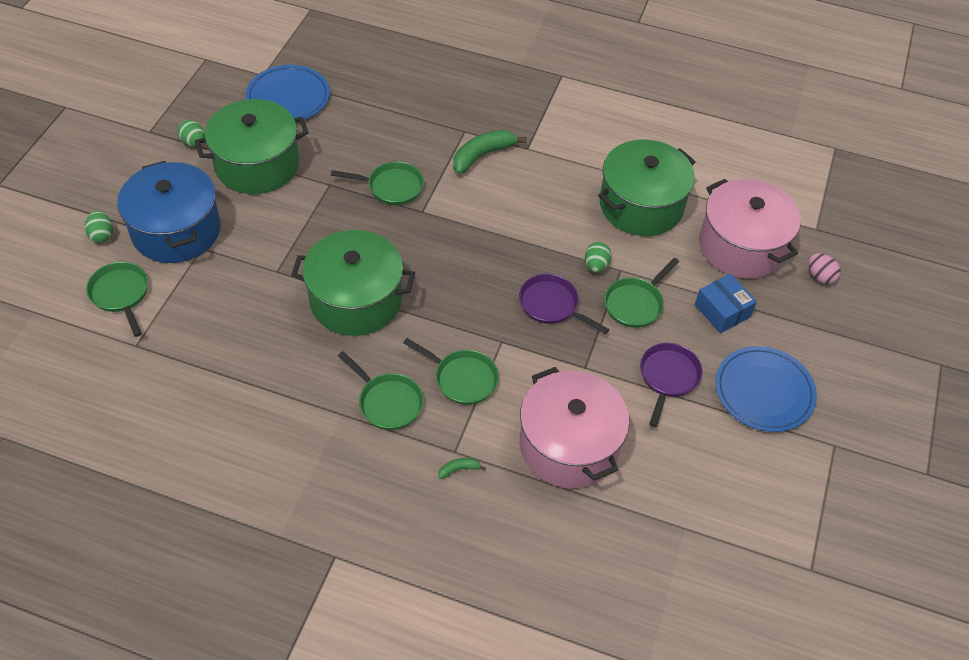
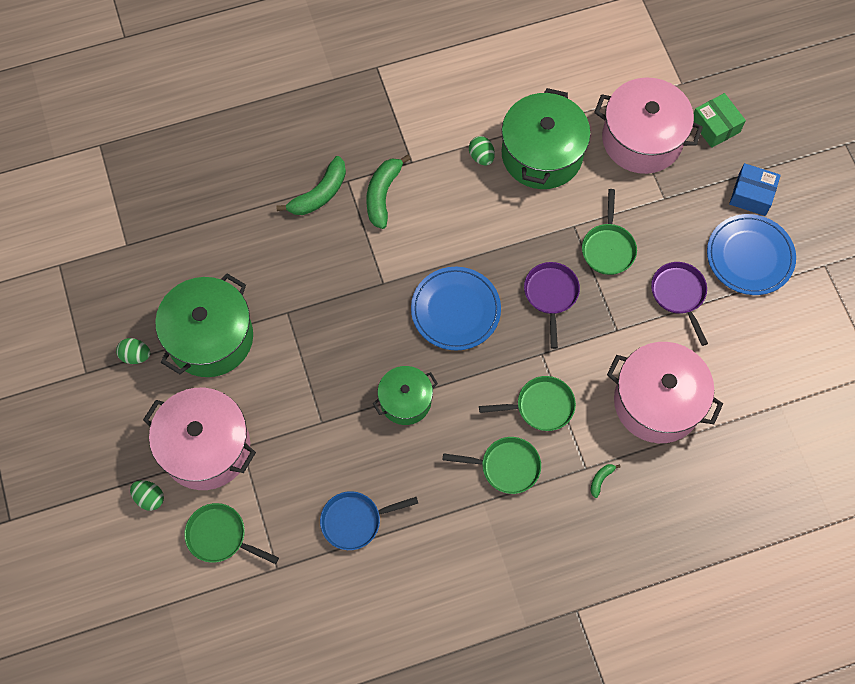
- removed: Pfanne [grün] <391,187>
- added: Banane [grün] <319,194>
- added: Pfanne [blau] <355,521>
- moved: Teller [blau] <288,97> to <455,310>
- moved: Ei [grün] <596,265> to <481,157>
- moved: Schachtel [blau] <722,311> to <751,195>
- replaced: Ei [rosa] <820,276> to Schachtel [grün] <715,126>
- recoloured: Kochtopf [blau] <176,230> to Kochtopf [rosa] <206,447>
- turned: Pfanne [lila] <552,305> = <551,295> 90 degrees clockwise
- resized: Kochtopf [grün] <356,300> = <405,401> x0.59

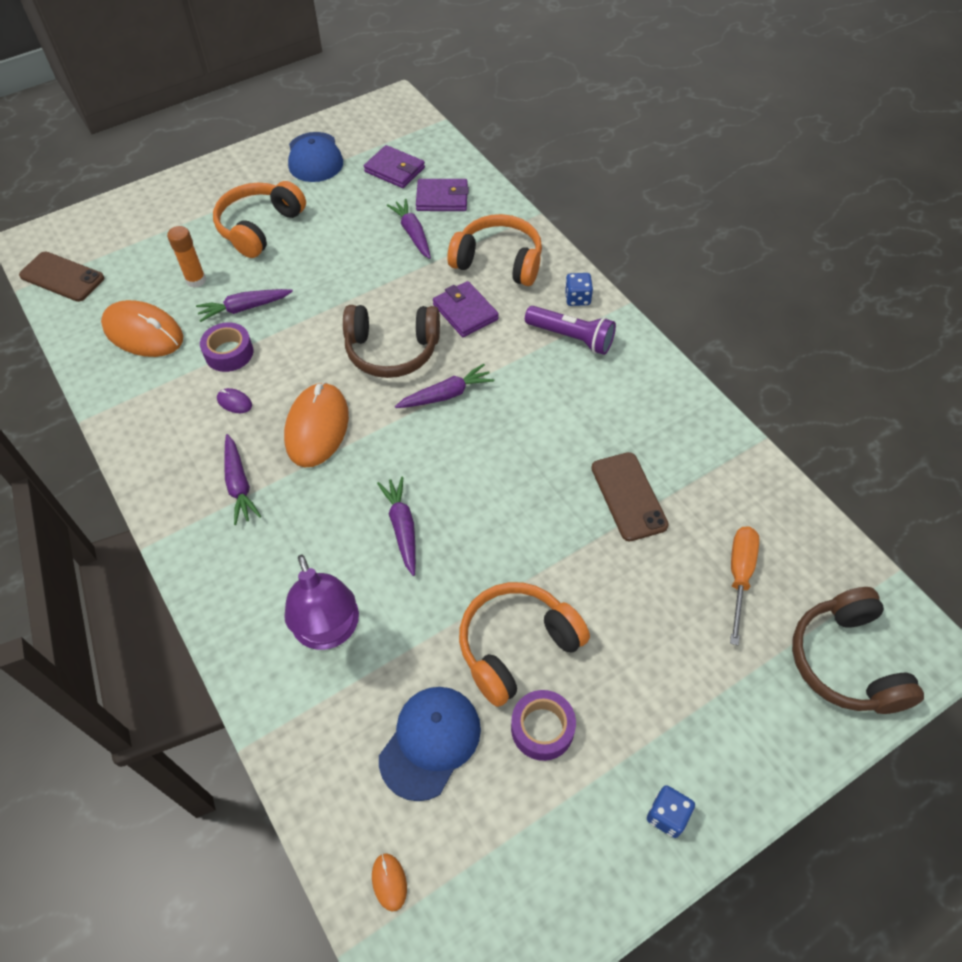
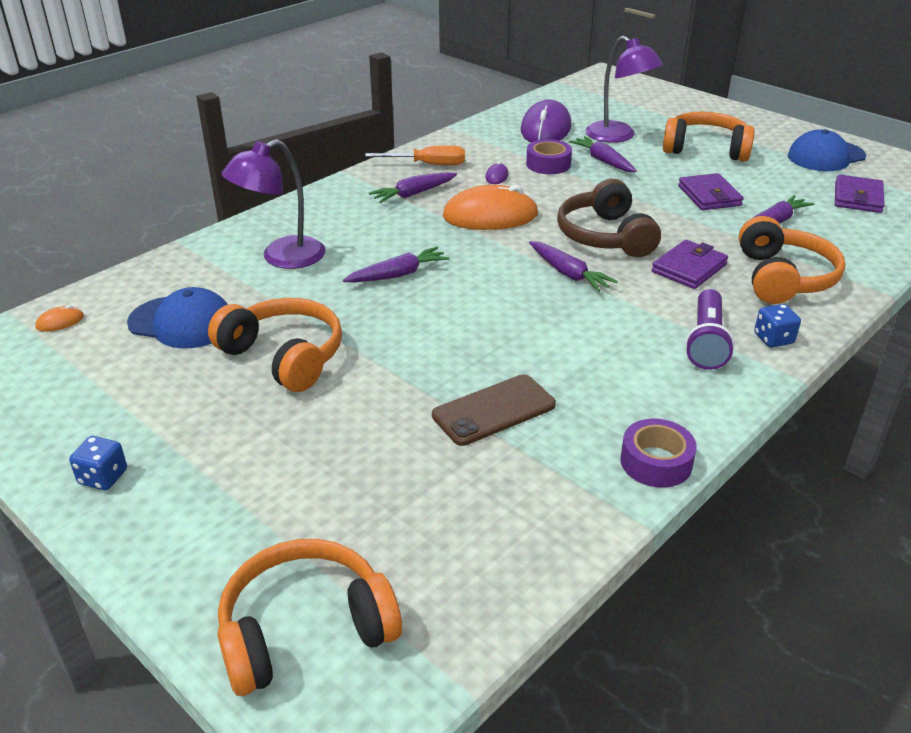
- removed: Handy [braun] <62,277>
- moved: Geldbörse [lila] <442,198> to <709,196>
- moved: Klebeband [lila] <542,728> to <656,462>
- moved: Schraubenzieher [orange] <739,576> to <428,165>
- replaced: Klebestift [orange] <196,280> to Lampe [lila] <618,136>
- recoloured: Computermaus [orange] <143,332> to Computermaus [lila] <545,129>
- recoloured: Kopfhörer [braun] <845,661> to Kopfhörer [orange] <305,629>

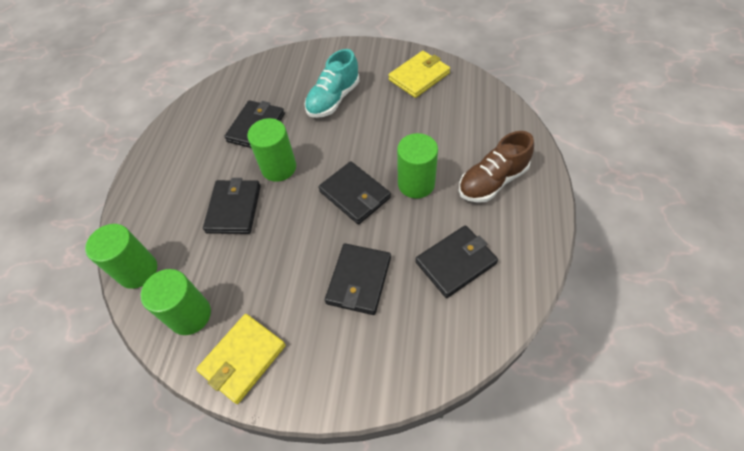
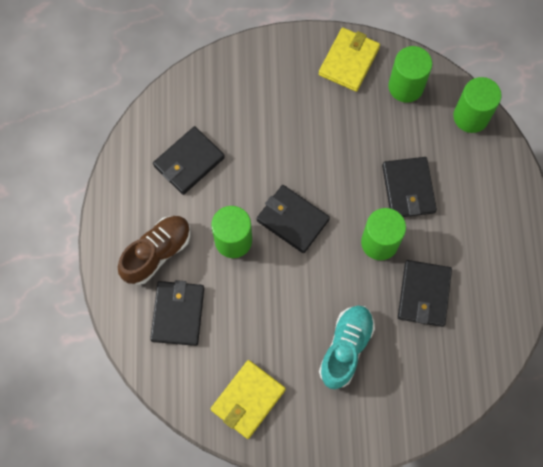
- moved: Geldbörse [schwarz] <358,280> to <178,314>

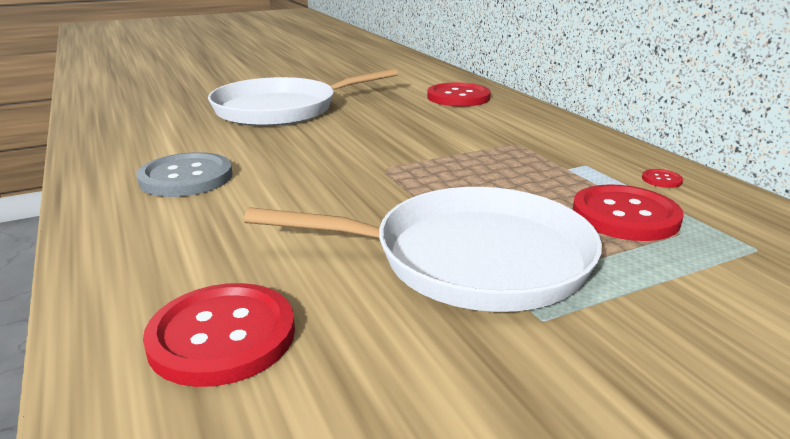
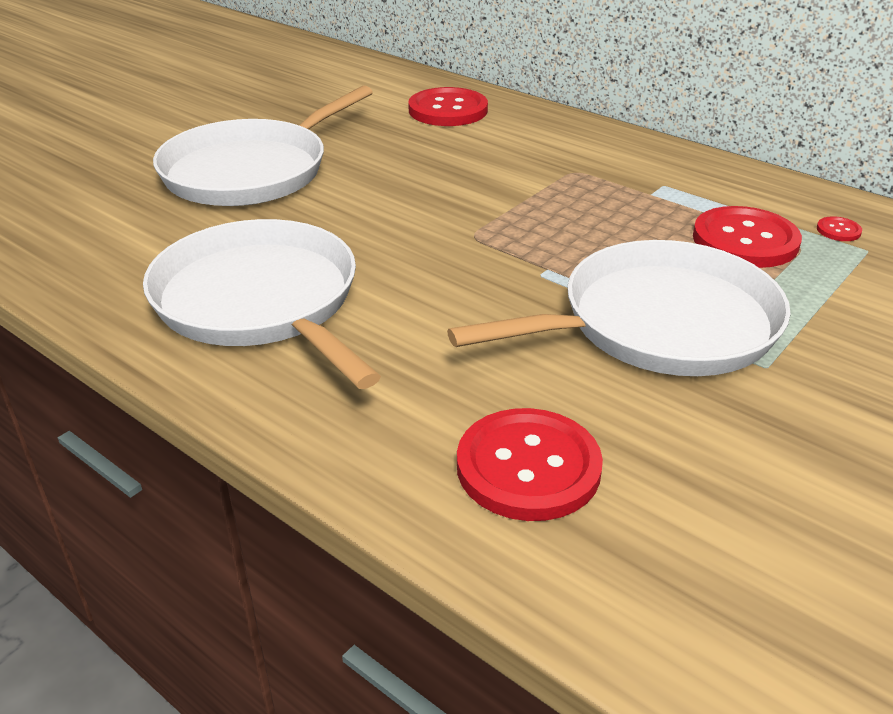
- moved: Knopf [rot] <661,180> to <838,230>
- replaced: Knopf [grau] <186,178> to Pfanne [weiß] <260,302>

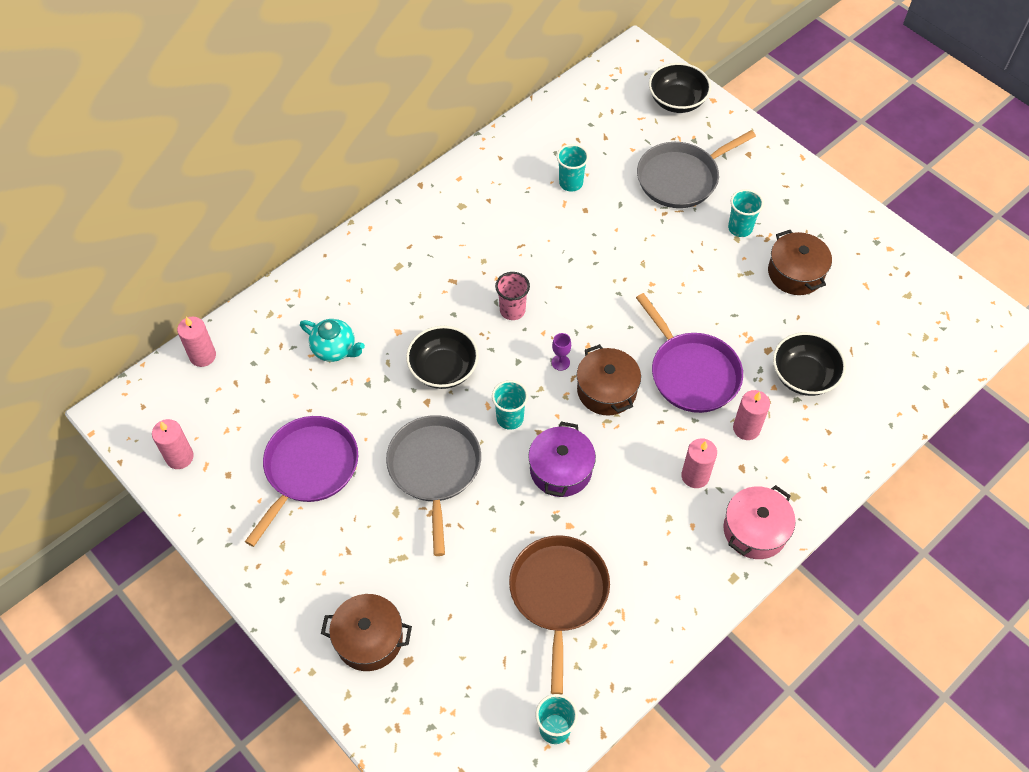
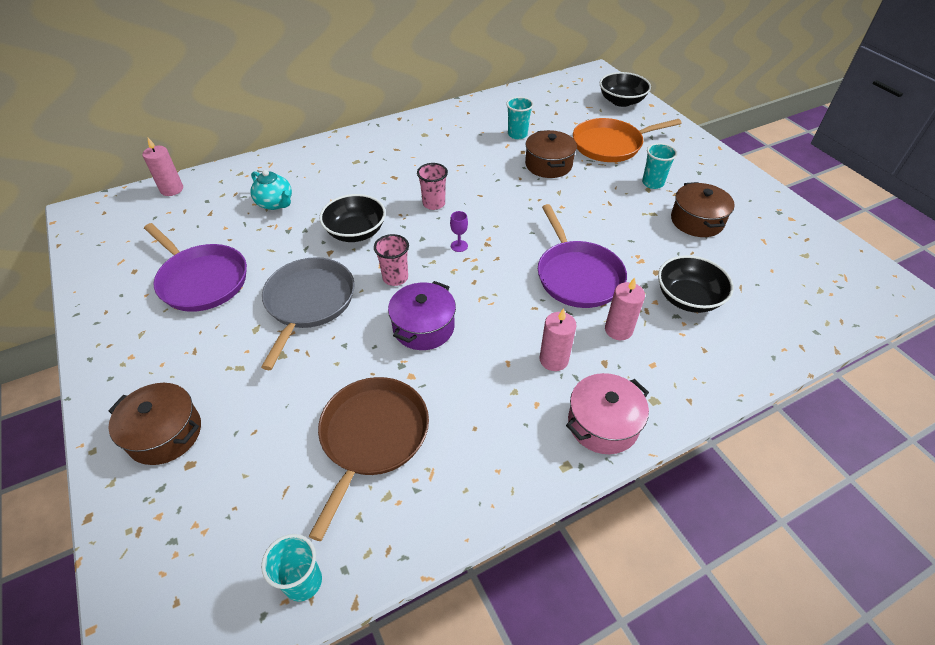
- removed: Kerze [rosa] <179,457>
- moved: Kochtopf [braun] <606,390> to <548,165>
- recoloured: Becher [türkis] <510,418> to Becher [rosa] <395,278>
- recoloured: Pfanne [grau] <681,178> to Pfanne [orange] <610,145>
- turned: Pfanne [lila] <309,469> = <202,280> 90 degrees clockwise

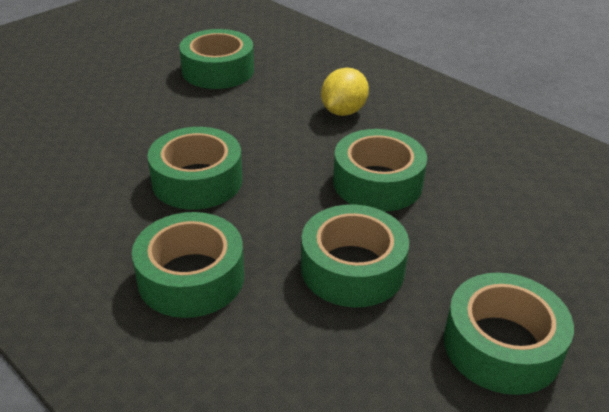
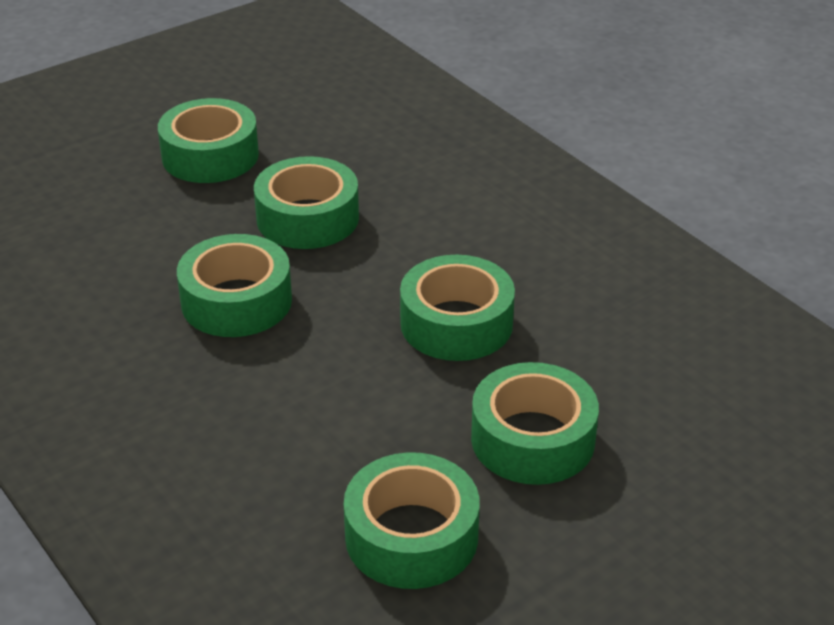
- removed: Zitrone [gelb] <343,111>
- moved: Klebeband [grün] <191,277> to <532,439>

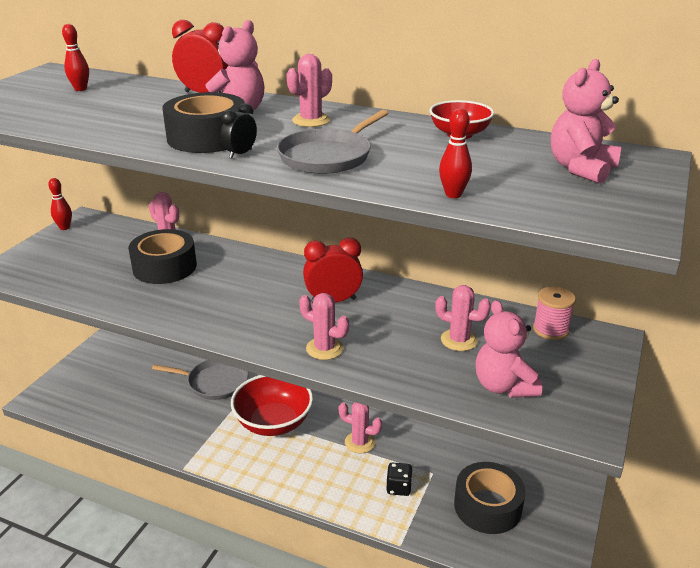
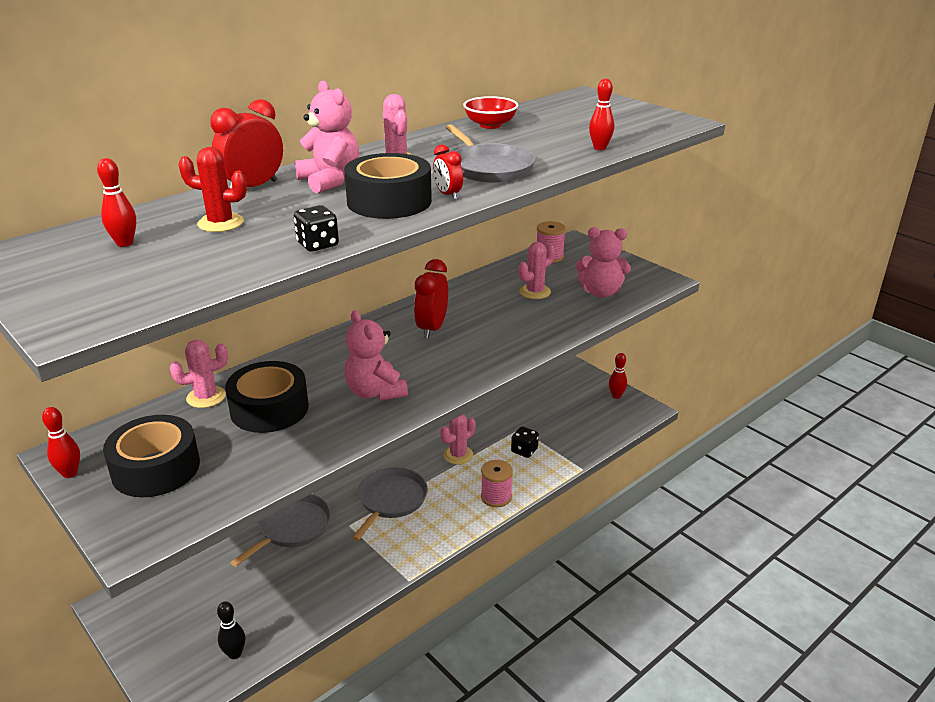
- removed: Kaktus [rosa] <324,348>
- added: Kaktus [rot] <220,223>
- added: Bowlingkegel [schwarz] <235,654>
- added: Spielwürfel [schwarz] <317,244>
- added: Garnrolle [rosa] <496,497>
- added: Bowlingkegel [rot] <616,396>
- moved: Klebeband [schwarz] <487,506> to <156,468>
- moved: Teddybär [rosa] <581,169> to <375,392>
- replaced: Schüssel [rot] <273,422> to Pfanne [grau] <391,500>
- recoloured: Wecker [schwarz] <240,154> to Wecker [rot] <448,195>

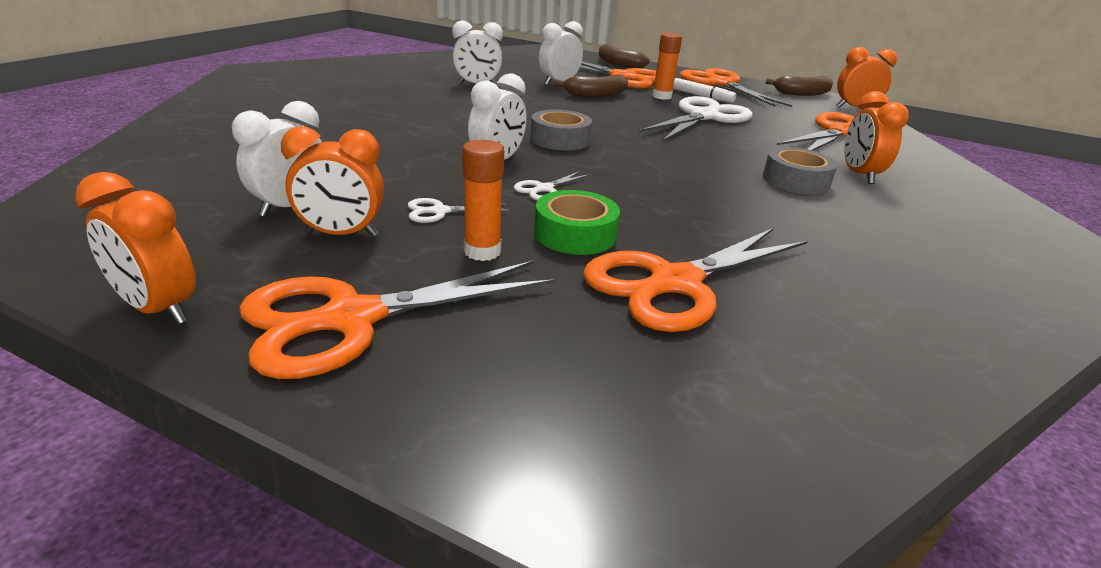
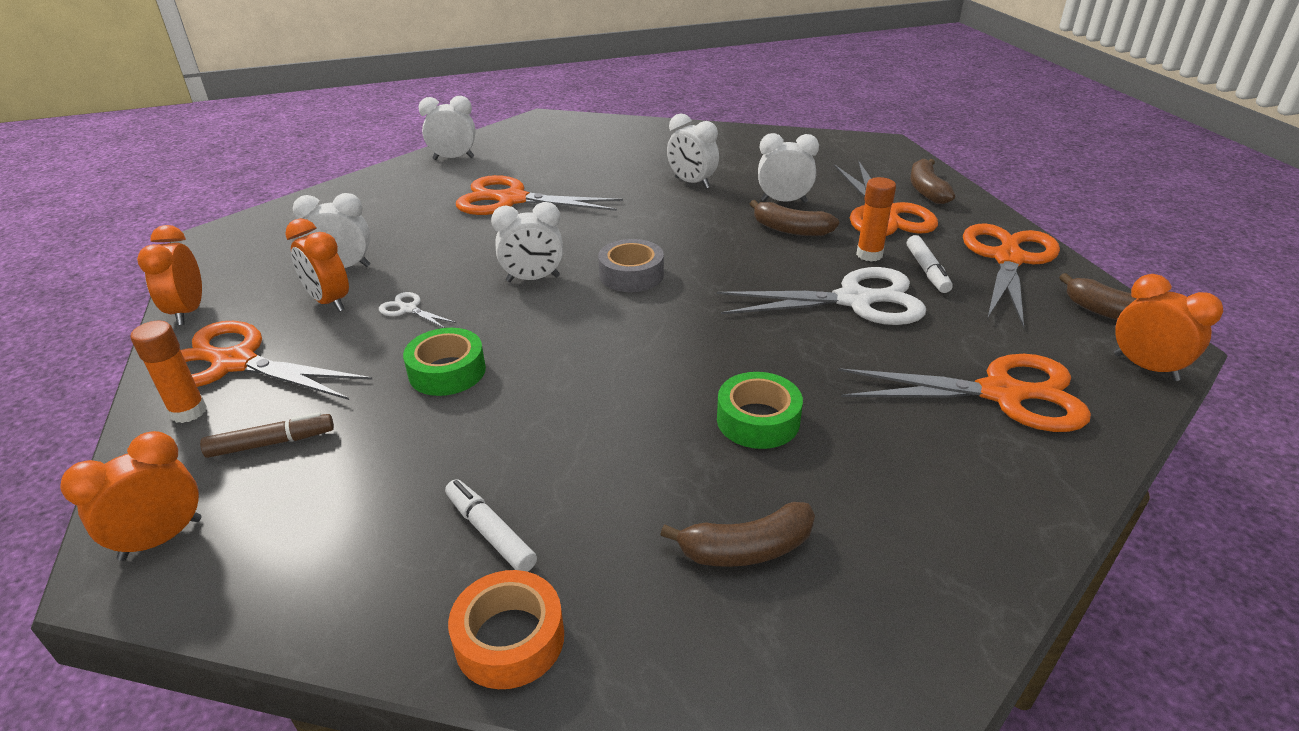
- removed: Schere [weiß] <544,189>
- added: Filzstift [braun] <271,443>
- added: Wecker [weiß] <453,158>
- added: Filzstift [weiß] <490,532>
- added: Klebeband [orange] <509,639>
- added: Banane [braun] <746,549>
- moved: Klebestift [orange] <482,251> to <188,412>
- moved: Schere [orange] <674,283> to <511,200>
- moved: Wecker [orange] <859,175> to <161,539>
- recoloured: Klebeband [grau] <795,180> to Klebeband [grün] <758,420>

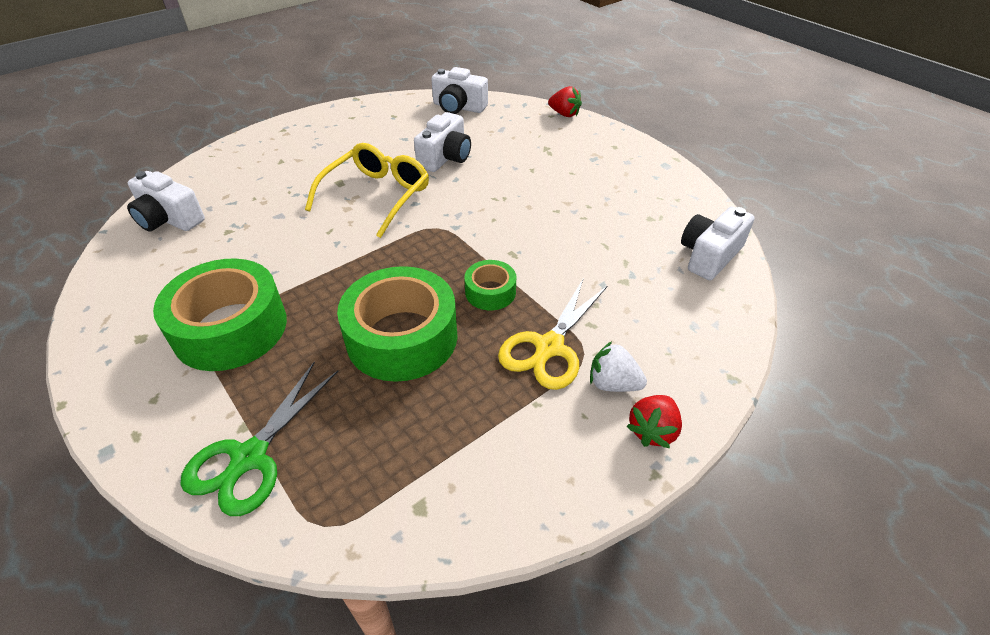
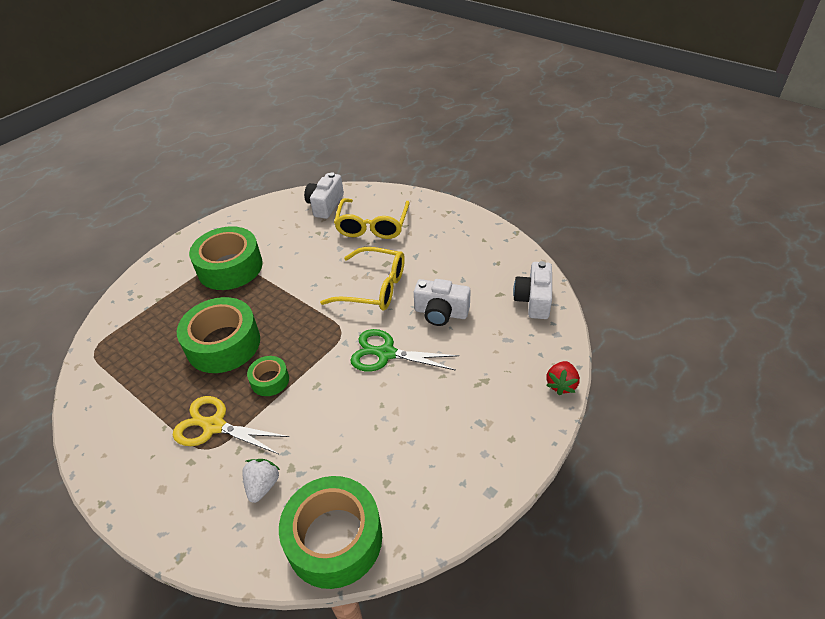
- removed: Erdbeere [rot] <652,430>
- added: Brille [gelb] <372,226>
- moved: Schere [grün] <250,457> to <386,353>
- moved: Erdbeere [weiß] <613,384> to <263,485>
- replaced: Kamera [weiß] <709,256> to Klebeband [grün] <334,539>

